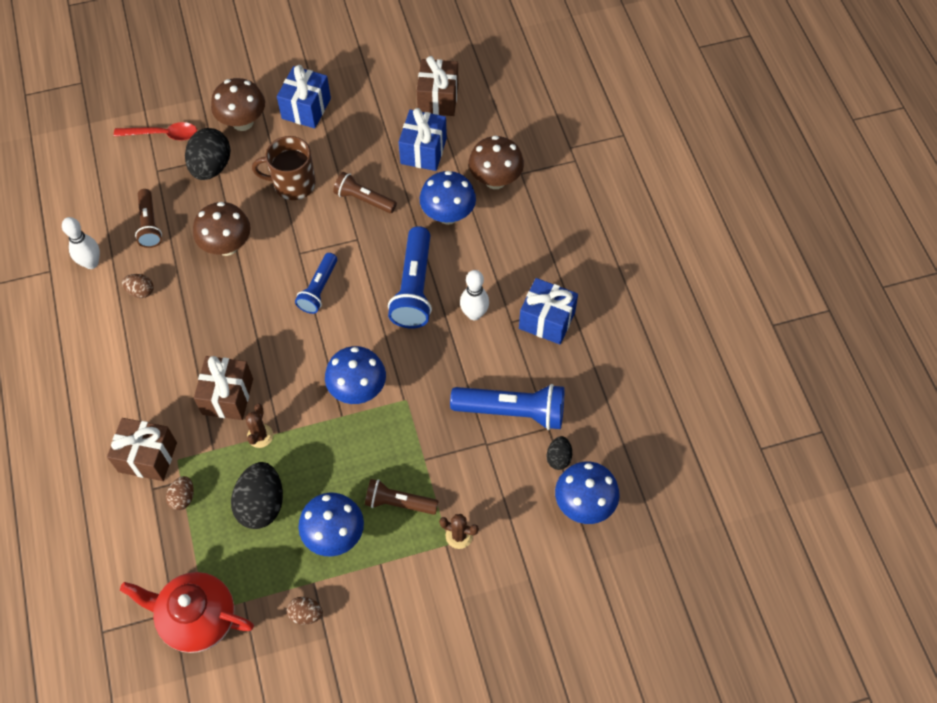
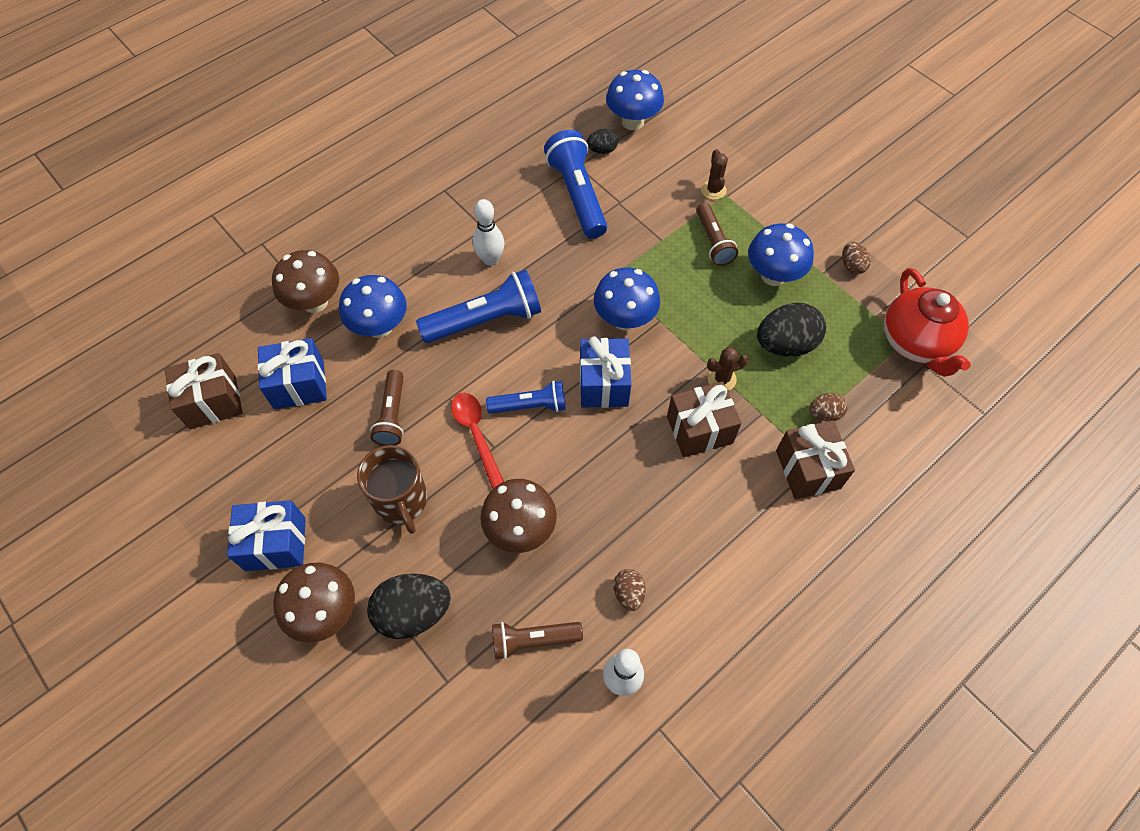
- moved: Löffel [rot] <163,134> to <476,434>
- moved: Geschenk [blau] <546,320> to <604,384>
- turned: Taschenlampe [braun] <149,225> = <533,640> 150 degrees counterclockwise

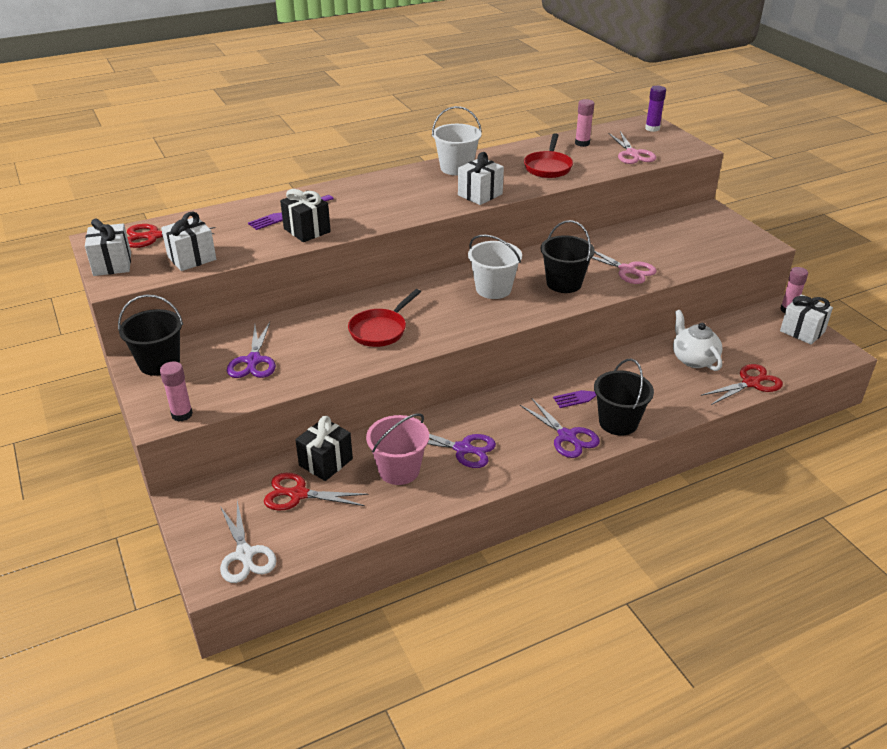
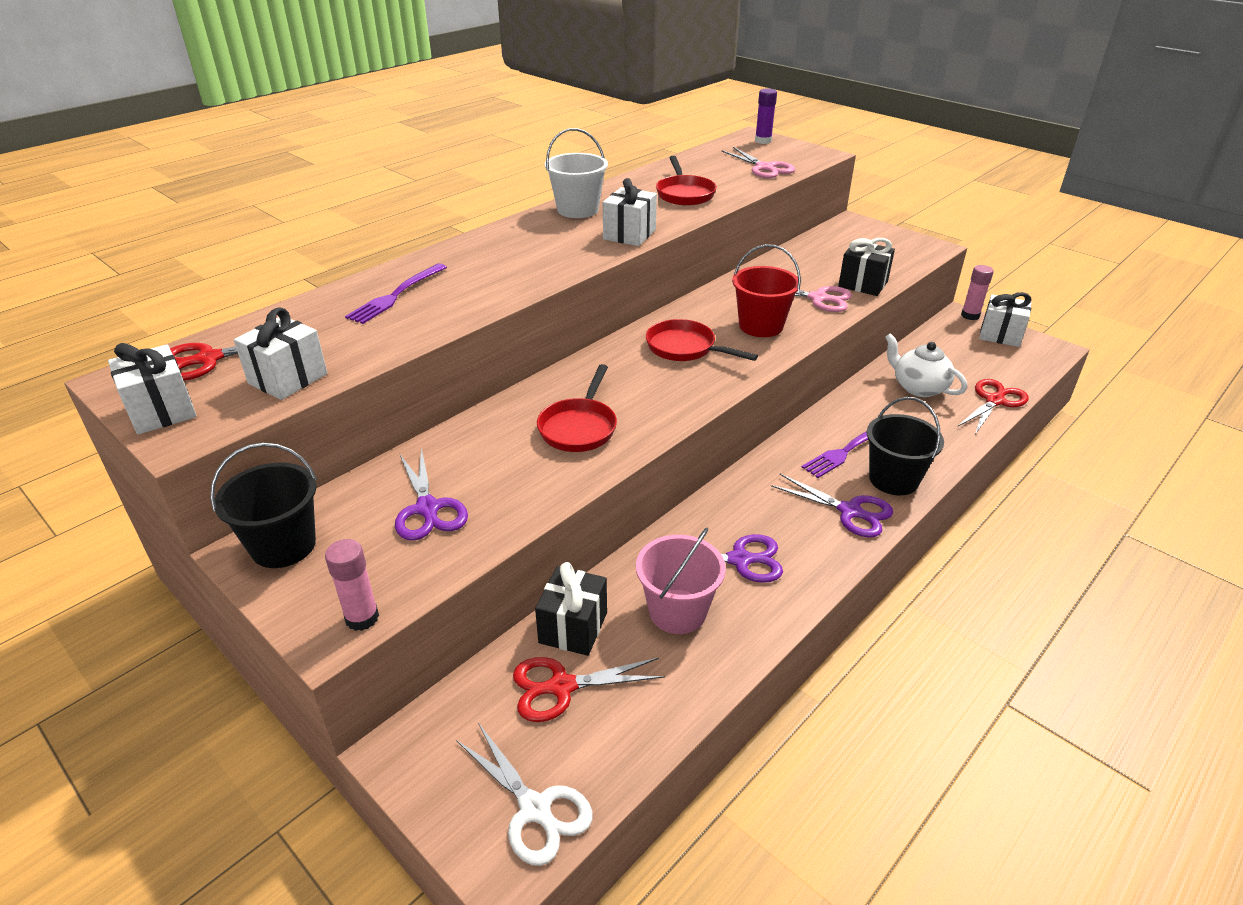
- removed: Klebestift [rosa] <582,143>
- moved: Geschenk [schwarz] <307,230> to <863,284>
- replaced: Eimer [weiß] <493,289> to Pfanne [rot] <685,348>
- recoloured: Eimer [schwarz] <564,283> to Eimer [rot] <761,326>

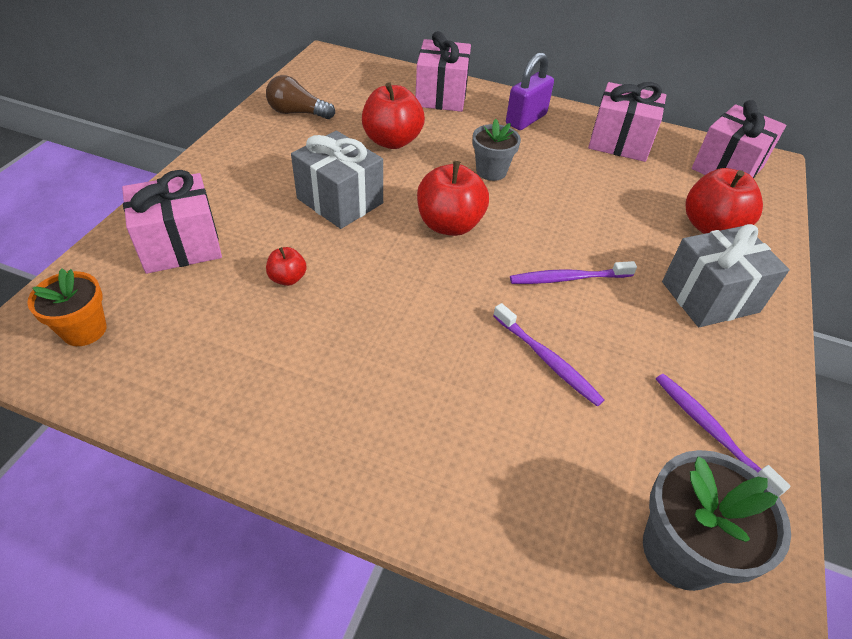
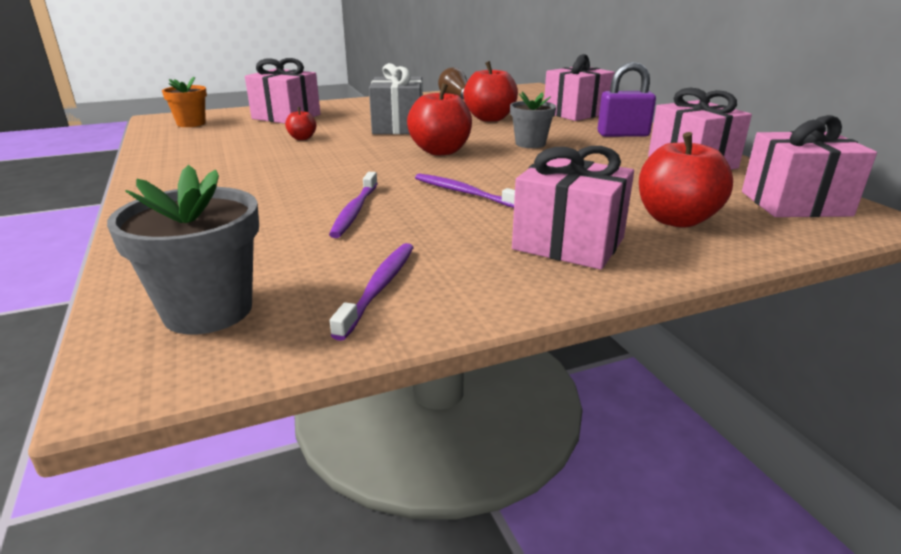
- recoloured: Geschenk [grau] <709,297> to Geschenk [rosa] <568,244>

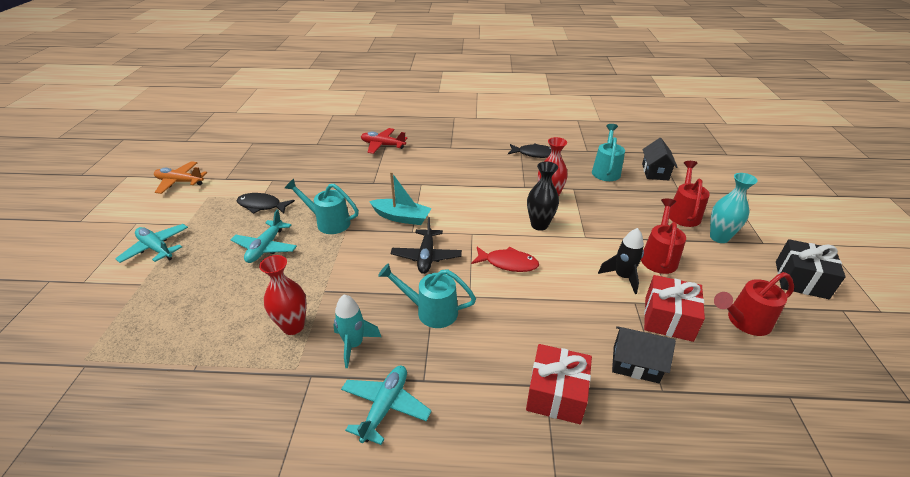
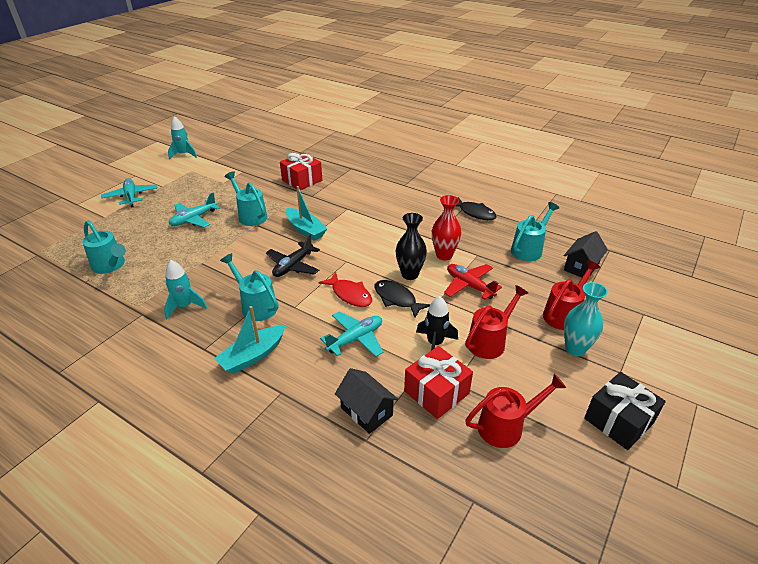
- removed: Vase [rot] <293,326>
- added: Gießkanne [türkis] <110,266>
- added: Boot [türkis] <253,356>
- moved: Fisch [schwarz] <262,205> to <397,299>
- moved: Flugzeug [türkis] <385,406> to <355,339>
- moved: Flugzeug [rot] <382,145> to <469,285>
- moved: Geschenk [rot] <556,394> to <302,180>
- replaced: Flugzeug [orange] <180,182> to Rakete [türkis] <184,155>
- turned: Gießkanne [rot] <744,321> = <506,426> 150 degrees clockwise

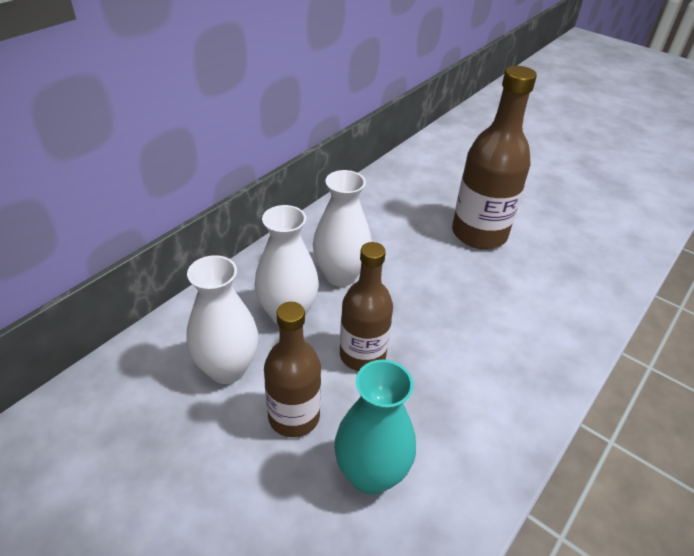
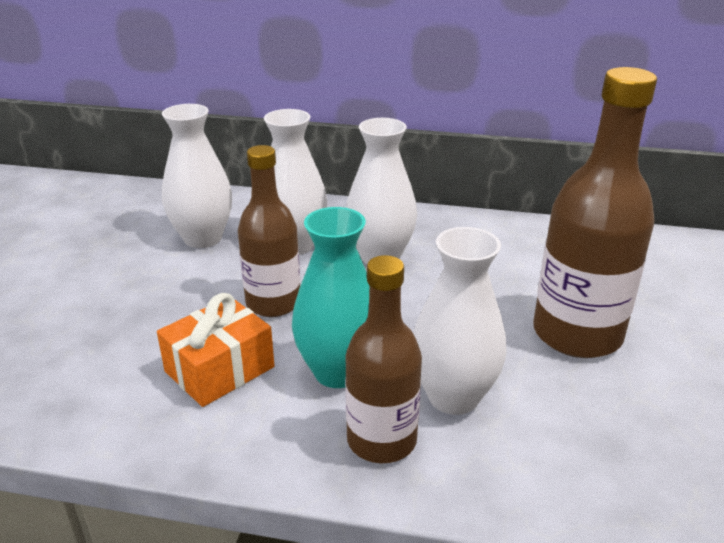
- added: Geschenk [orange] <219,369>
- added: Vase [weiß] <453,397>
- moved: Flasche [braun] <294,416> to <381,440>
- moved: Vase [türkis] <371,474> to <338,372>

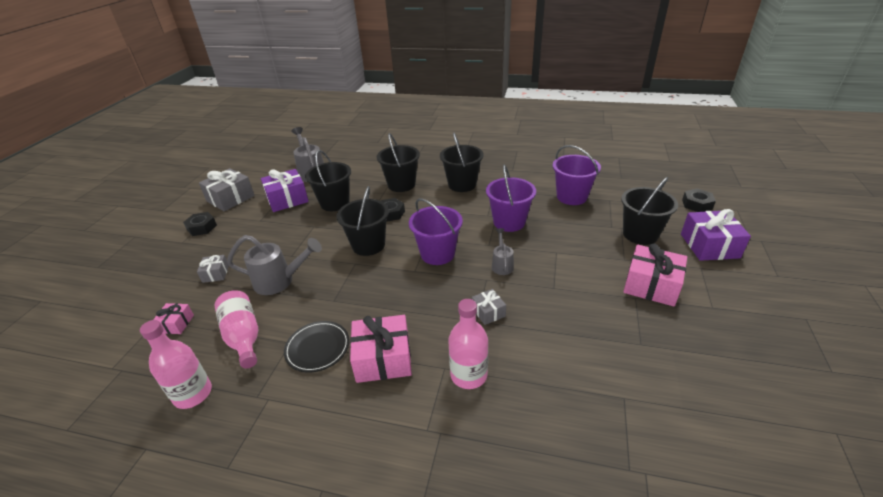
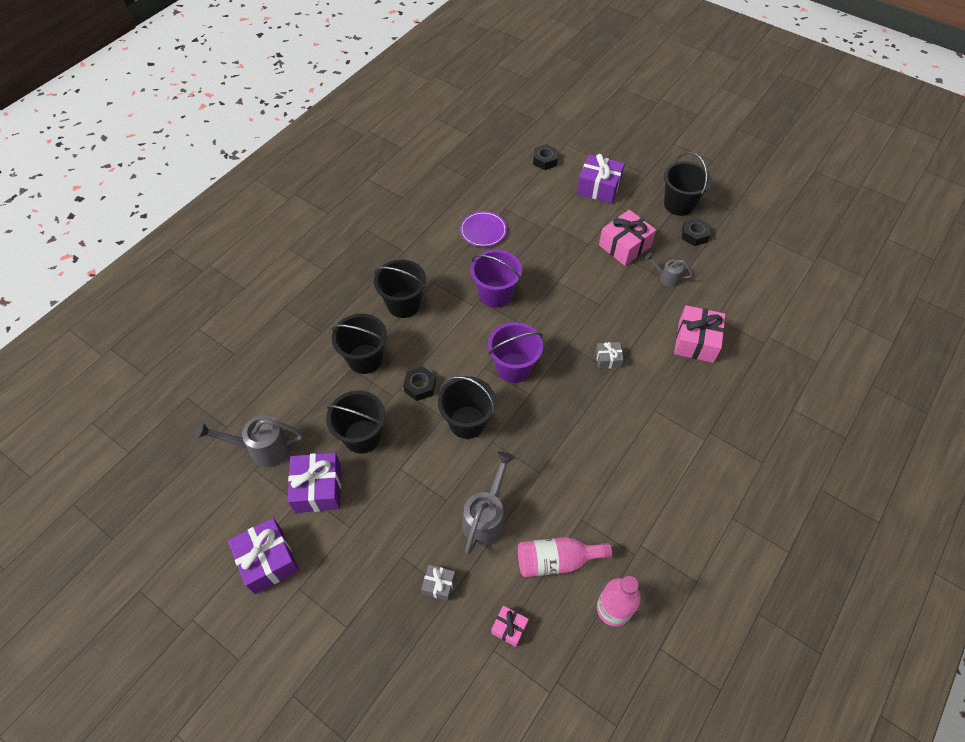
- removed: Teller [schwarz] <317,348>
- removed: Flasche [rosa] <468,375>
- moved: Sechskantmutter [schwarz] <202,227> to <694,235>
- moved: Geschenk [rosa] <383,359> to <696,341>
- moved: Gießkanne [grau] <502,265> to <666,277>
- moved: Eimer [schwarz] <640,234> to <679,204>
- replaced: Eimer [lila] <571,197> to Teller [lila] <483,231>
- recoloured: Geschenk [grau] <230,198> to Geschenk [lila] <268,560>

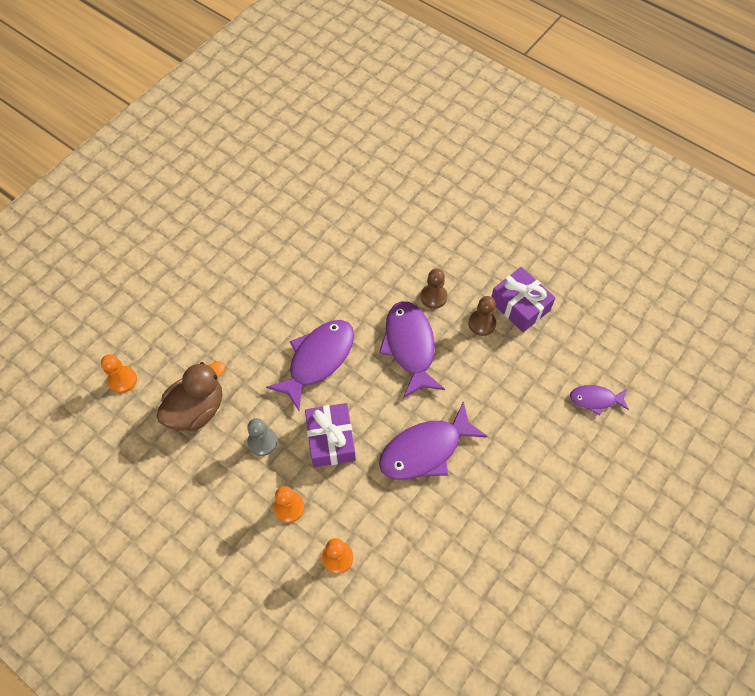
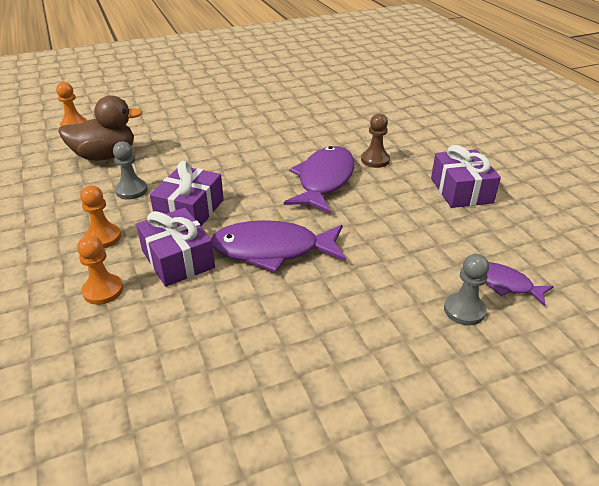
- removed: Fisch [lila] <318,359>
- removed: Bauer [braun] <482,323>
- added: Geschenk [lila] <178,259>
- added: Bauer [grau] <464,310>

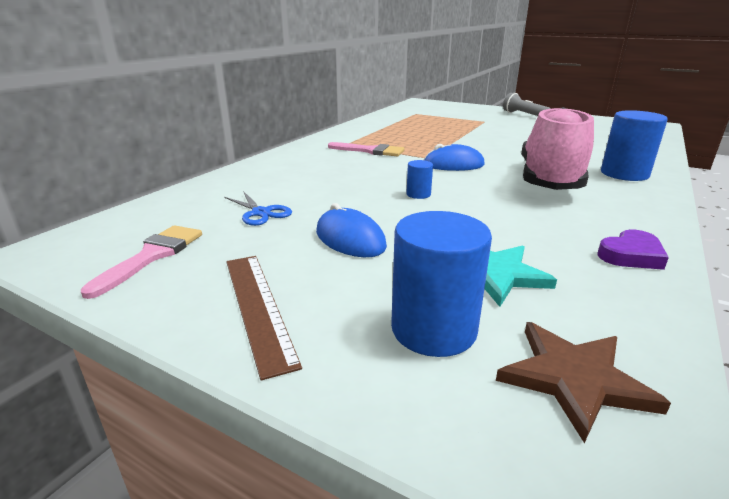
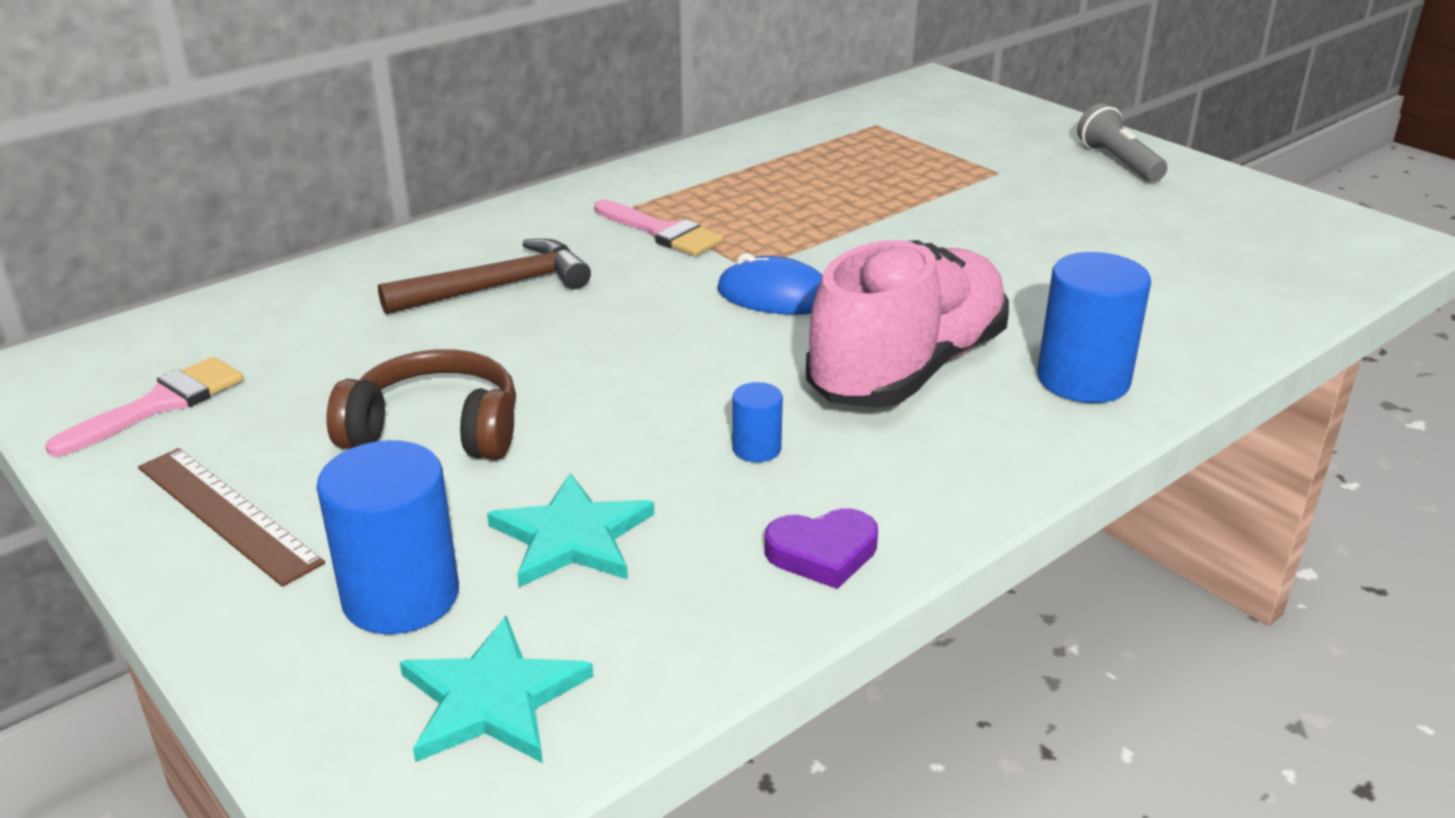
- removed: Schere [blau] <261,213>
- added: Hammer [braun] <497,287>
- moved: Vollzylinder [blau] <418,194> to <756,449>
- replaced: Computermaus [blau] <350,239> to Kopfhörer [braun] <435,430>
- recoloured: Stern [braun] <574,378> to Stern [türkis] <492,698>
- turned: Lineal [braun] <258,307> = <227,514> 45 degrees counterclockwise

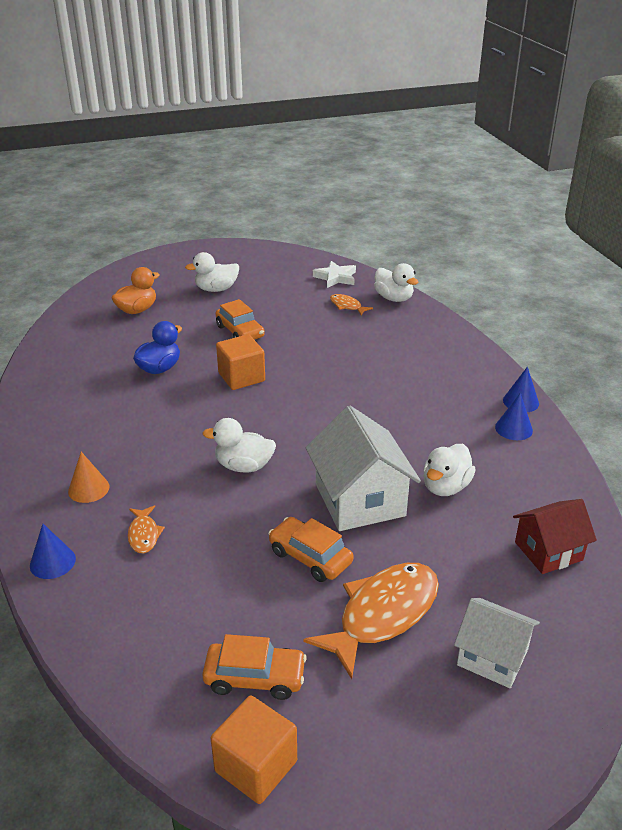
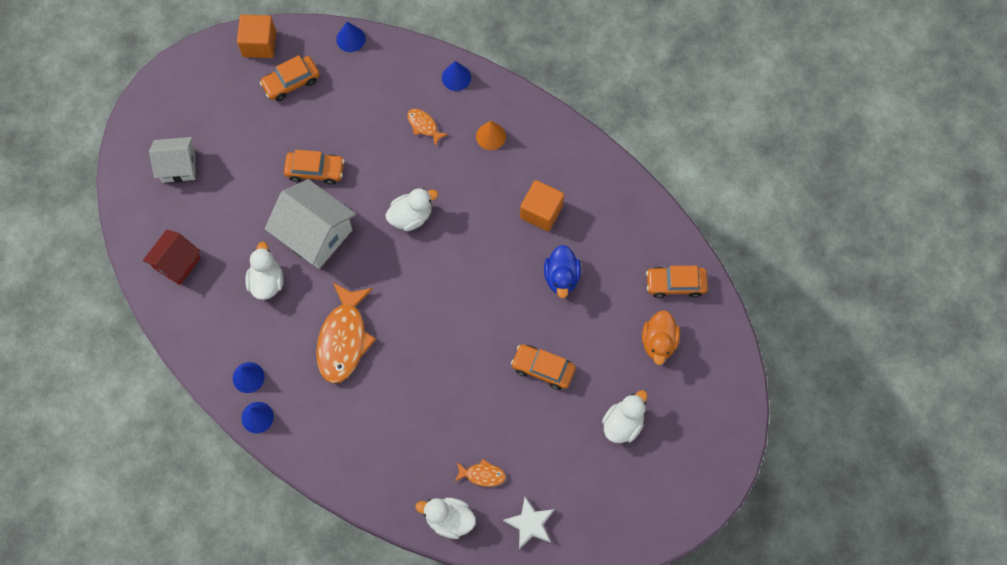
- added: Kegel [blau] <351,39>
- added: Auto [orange] <675,284>
- moved: Kubus [orange] <241,377> to <541,212>
- moved: Fisch [orange] <383,614> to <343,339>

